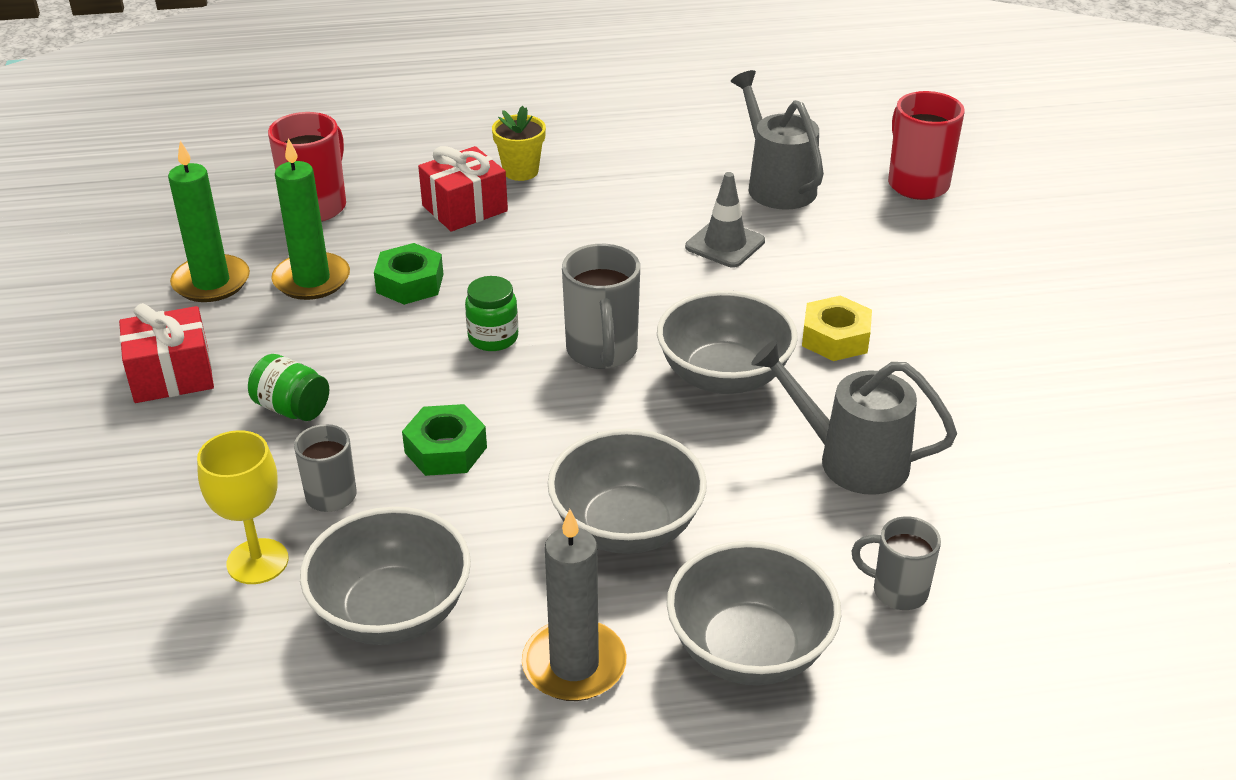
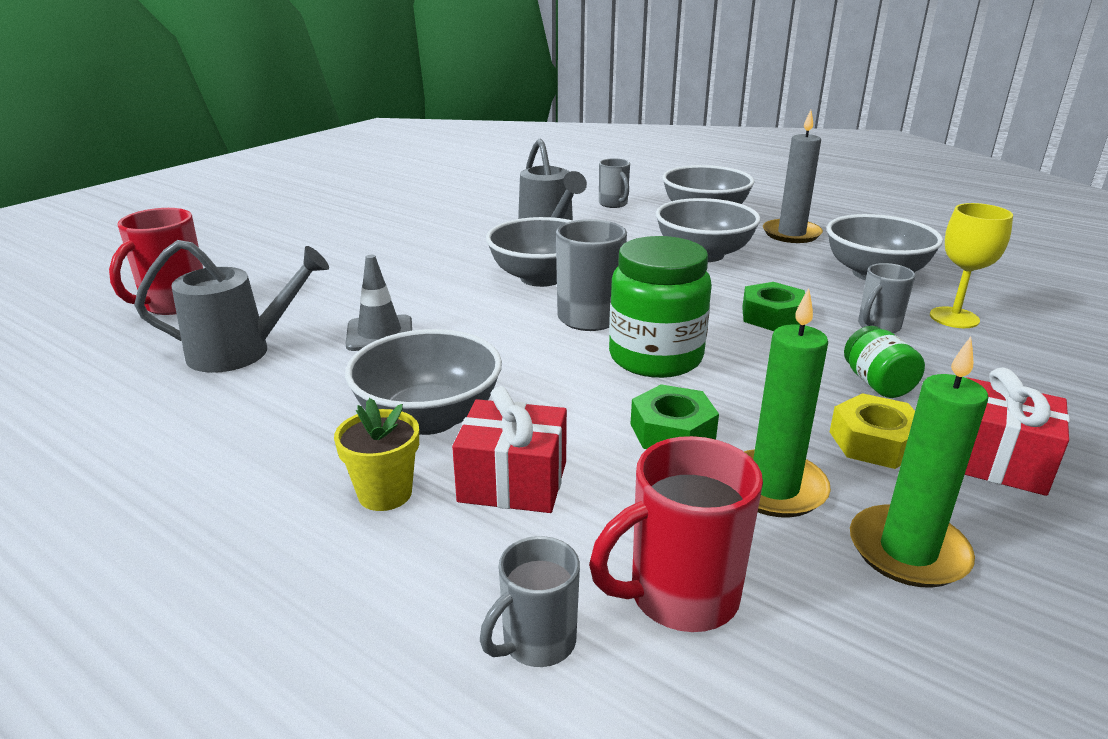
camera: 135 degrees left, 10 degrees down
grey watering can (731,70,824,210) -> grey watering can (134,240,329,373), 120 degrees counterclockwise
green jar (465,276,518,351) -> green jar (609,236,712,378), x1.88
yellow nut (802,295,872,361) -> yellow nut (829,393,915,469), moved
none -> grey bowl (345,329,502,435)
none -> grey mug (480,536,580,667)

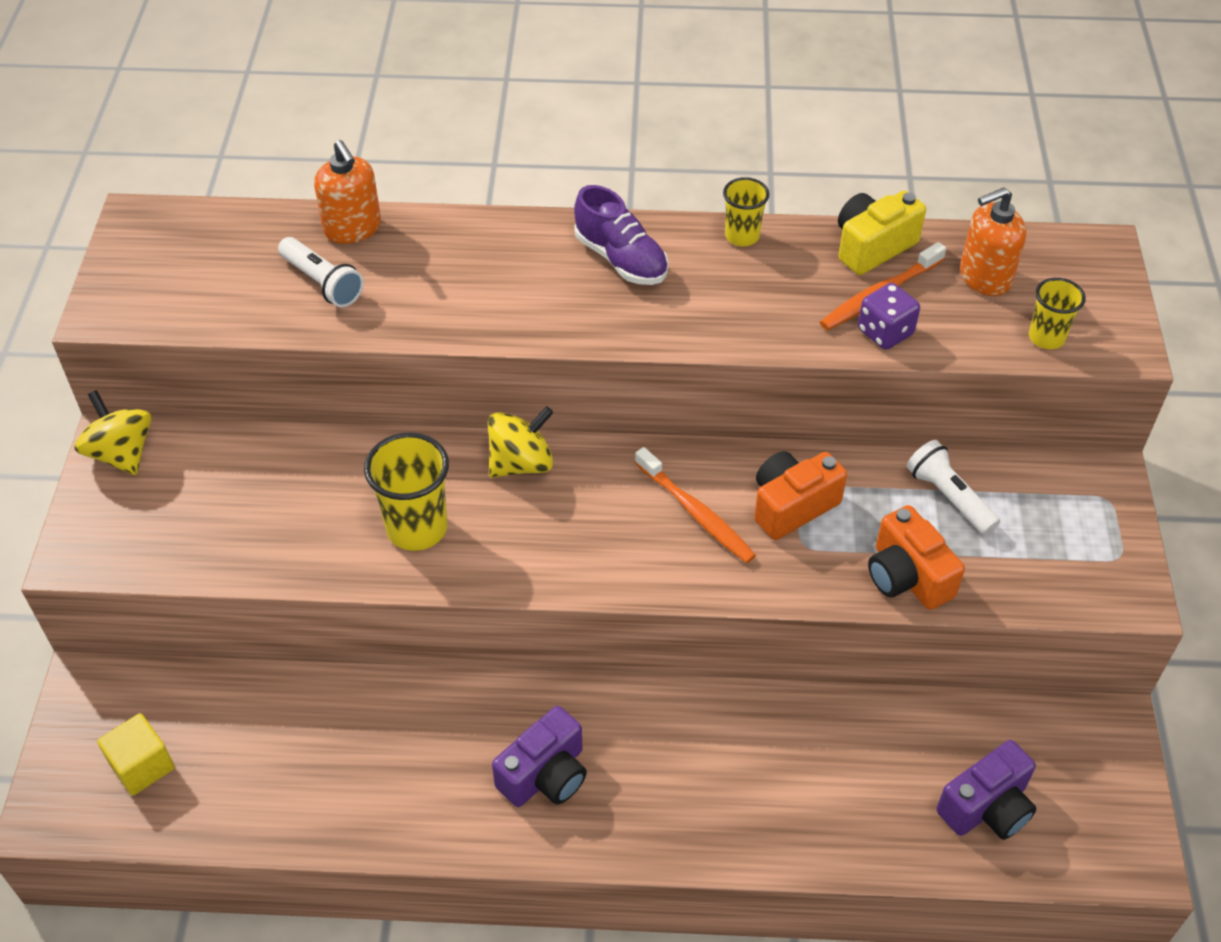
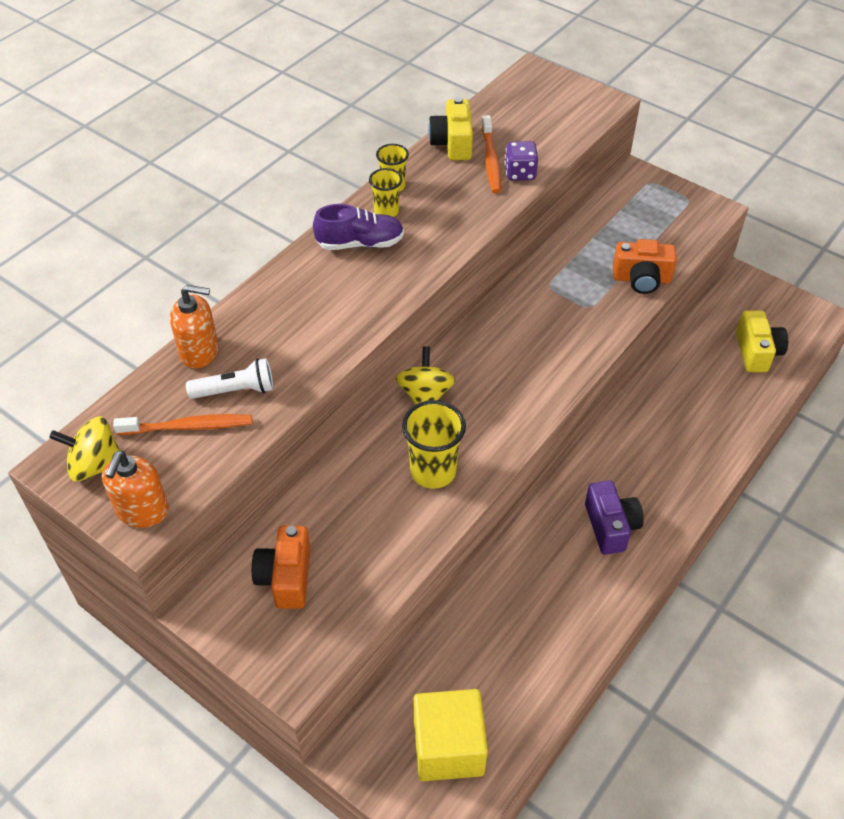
camera: 55 degrees left, 0 degrees up
orange soap dispenser (960,187,1026,296) -> orange soap dispenser (102,450,169,528), moved
yellow cup (1029,278,1086,349) -> yellow cup (369,168,402,217), moved
yellow spinning top (75,390,152,475) -> yellow spinning top (49,416,120,482), moved
white flashlight (907,440,1000,535) -> none
orange toothbrush (635,447,756,563) -> orange toothbrush (113,414,252,435), moved
orange camera (754,451,847,540) -> orange camera (252,525,311,609), moved
yellow cube (97,713,175,796) -> yellow cube (414,689,488,781), x1.66
purple camera (936,740,1036,840) -> yellow camera (736,310,788,372)

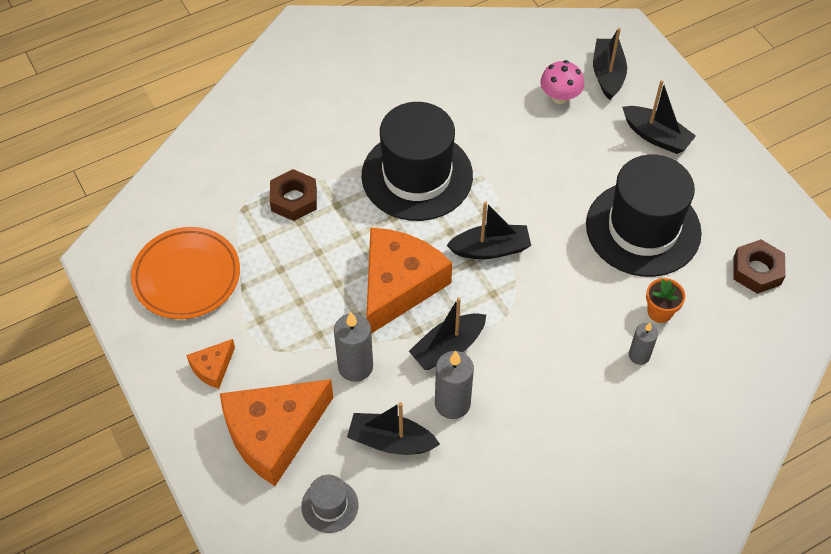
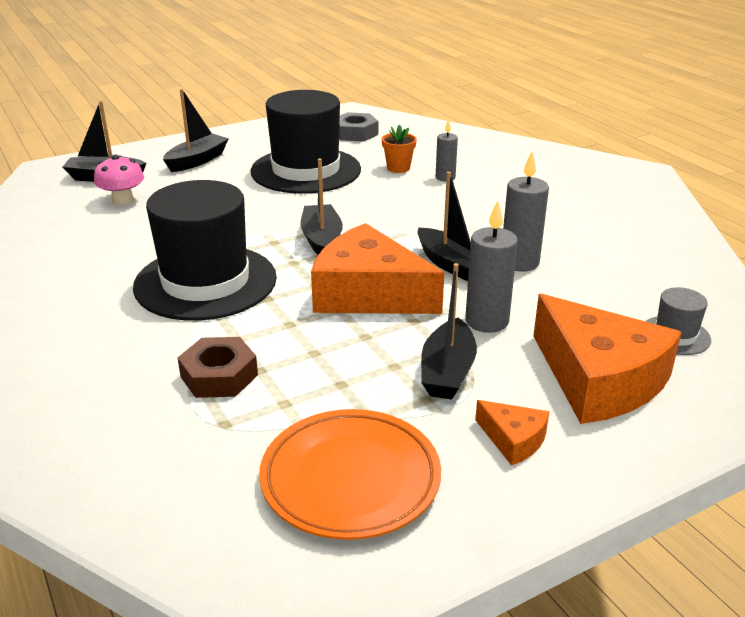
camera: 90 degrees left, 25 degrees down
brown nut (733,239,786,294) -> grey nut (339,112,378,142)
black boat (347,402,440,455) -> black boat (421,263,477,400), moved

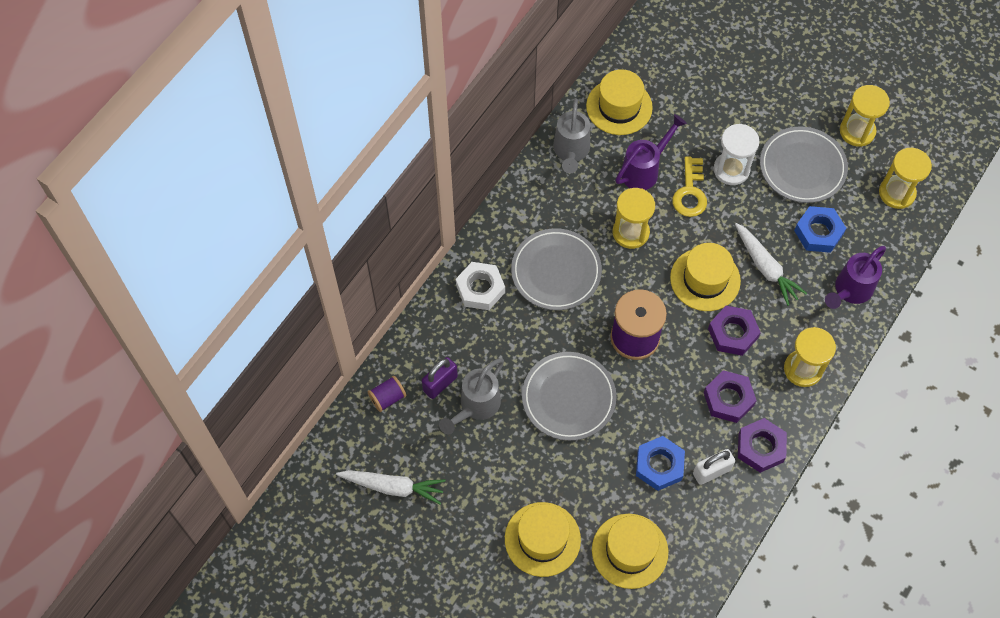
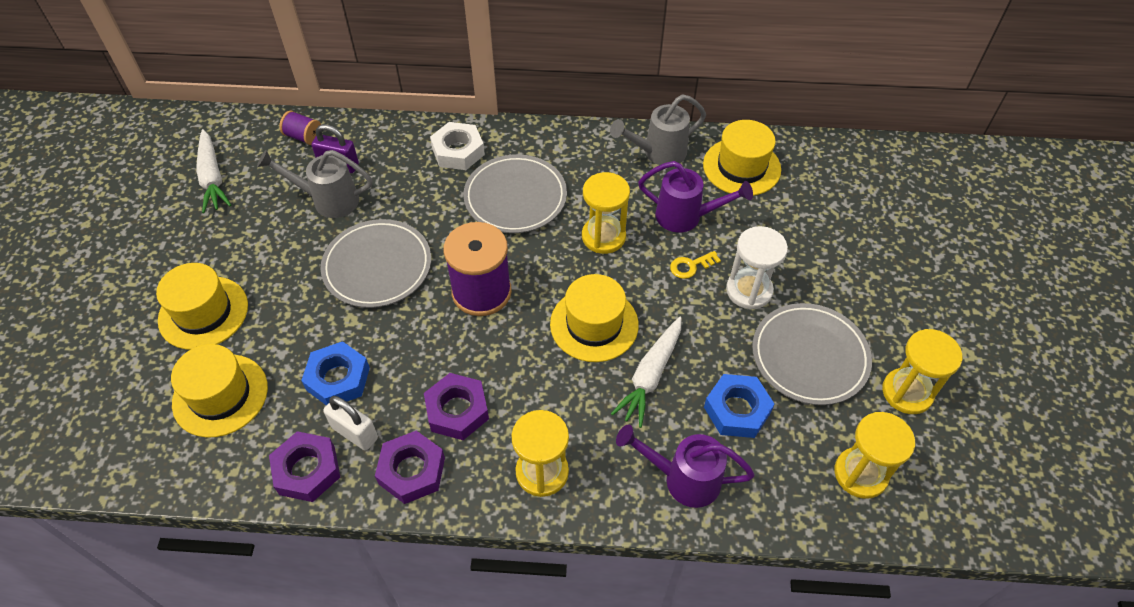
camera: 60 degrees right, 10 degrees down
yellow key (672,156,707,217) -> yellow key (670,251,721,279), x0.62
purple nut (708,306,761,356) -> purple nut (269,431,340,502), moved

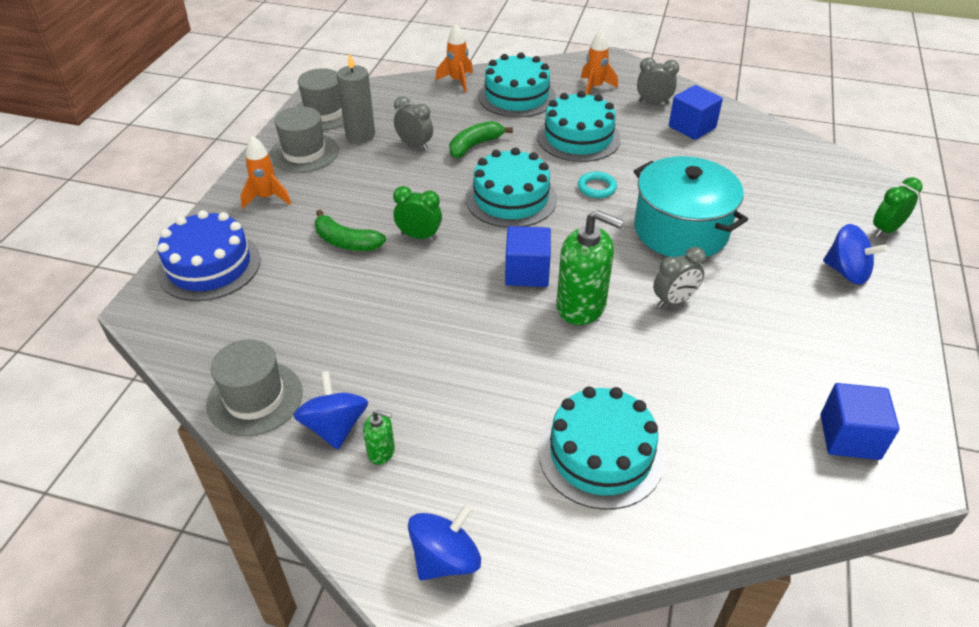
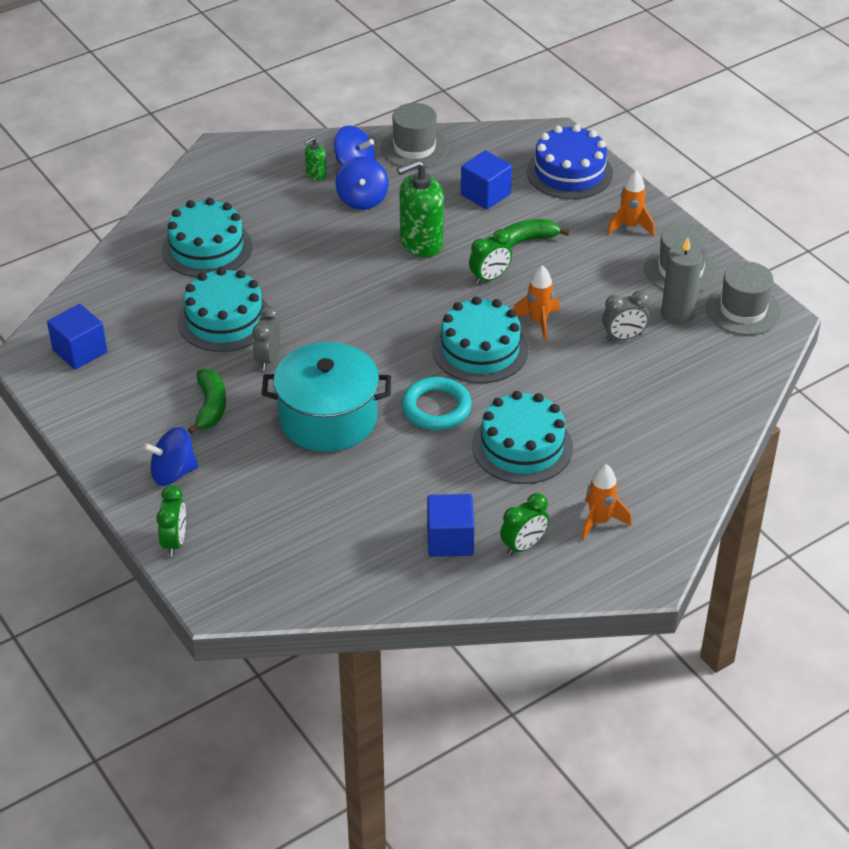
camera: 130 degrees right, 0 degrees up
orange rocket (436,24,473,93) -> orange rocket (513,265,560,341), moved
turquoise cake (478,53,556,118) -> turquoise cake (178,267,268,352), moved
grey clock (637,57,679,105) -> green clock (500,493,549,556)
green banana (449,121,513,158) -> green banana (188,369,226,434), moved
turquoise ring (578,172,617,198) -> turquoise ring (402,377,472,430), x1.63
green soap dispenser (556,210,624,325) -> green soap dispenser (397,160,444,257), moved
blue cube (505,226,551,287) -> blue cube (461,150,512,210), moved
blue spinning top (408,505,481,580) -> blue spinning top (336,157,389,210), moved

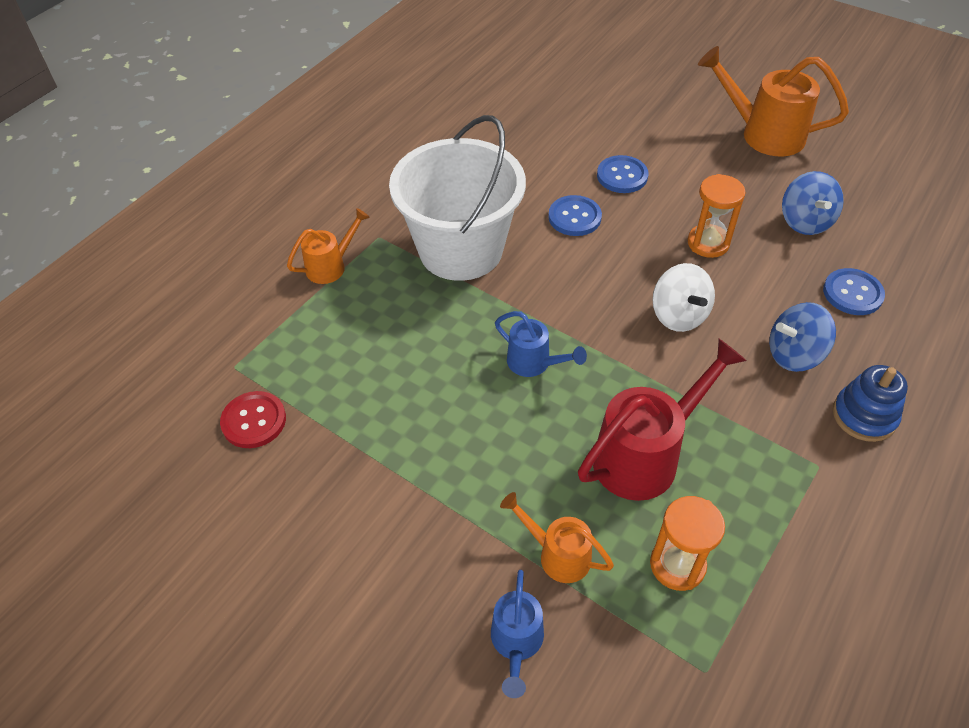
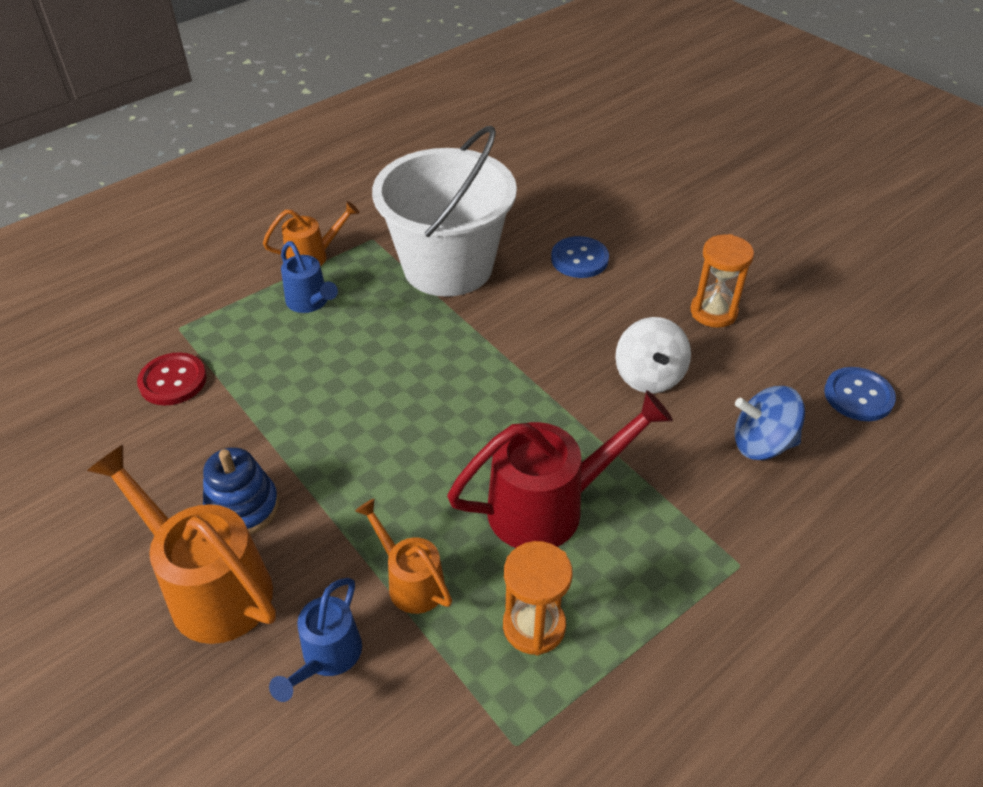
camera: 15 degrees right, 5 degrees down
orange watering can (698,46,849,157) -> orange watering can (87,445,276,644), moved
blue button (597,155,648,193) -> none
blue spinning top (782,171,844,235) -> none
blue watering can (495,311,587,377) -> blue watering can (281,241,338,313), moved
blue stacking toy (833,365,908,442) -> blue stacking toy (203,447,279,535), moved

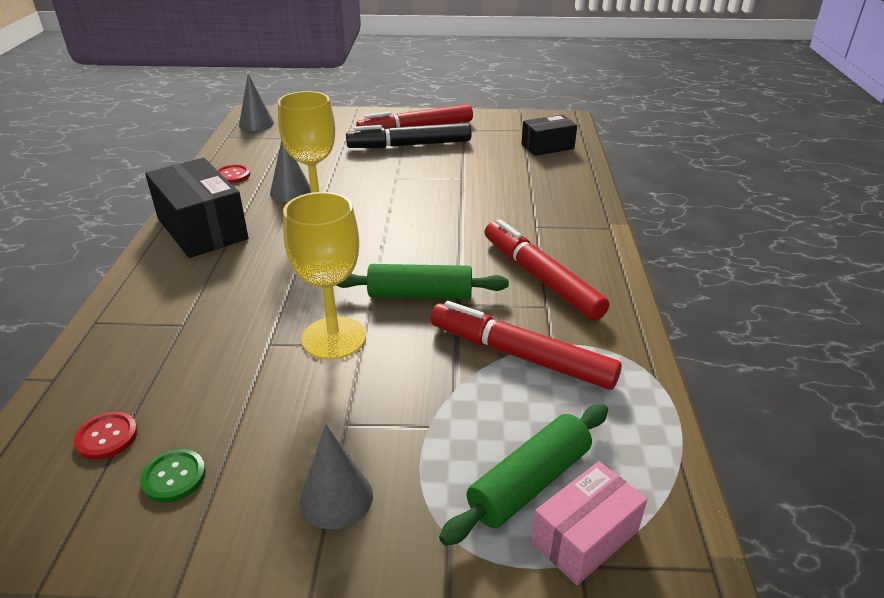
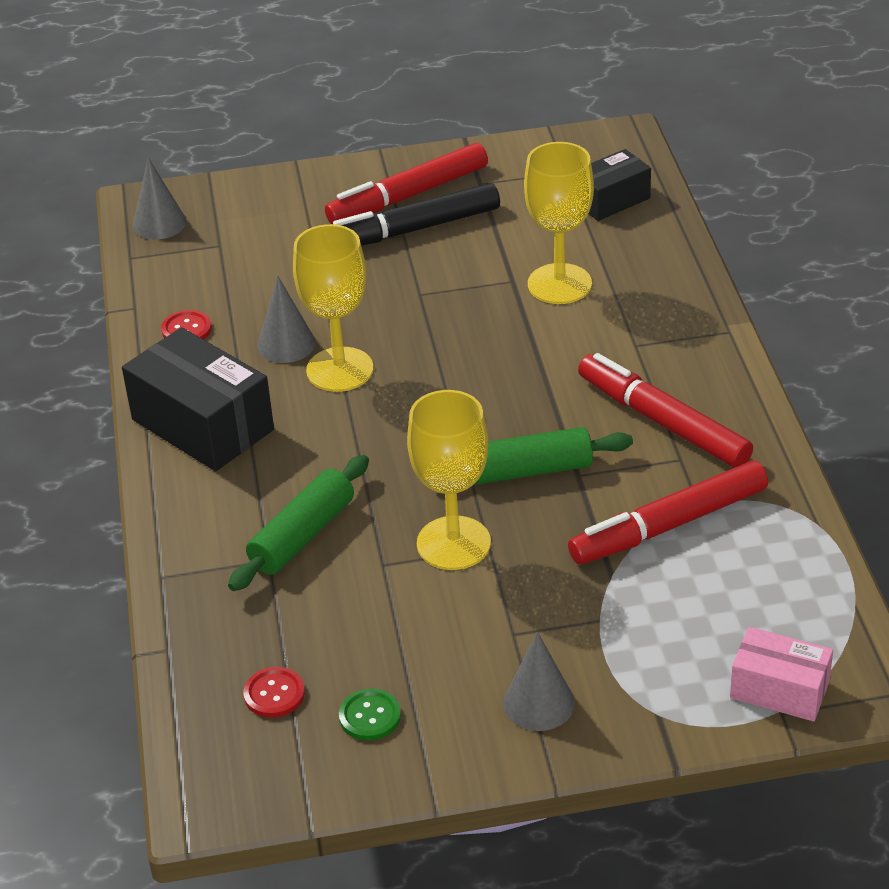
camera: 10 degrees left, 5 degrees up
red marker (430,301,622,390) -> red marker (568,461,768,565), 45 degrees counterclockwise
green rolling pin (439,404,608,546) -> green rolling pin (228,455,369,591), moved
pink box (531,461,647,585) -> pink box (730,627,833,722), 75 degrees clockwise
none -> yellow goblet (524,142,594,304)

